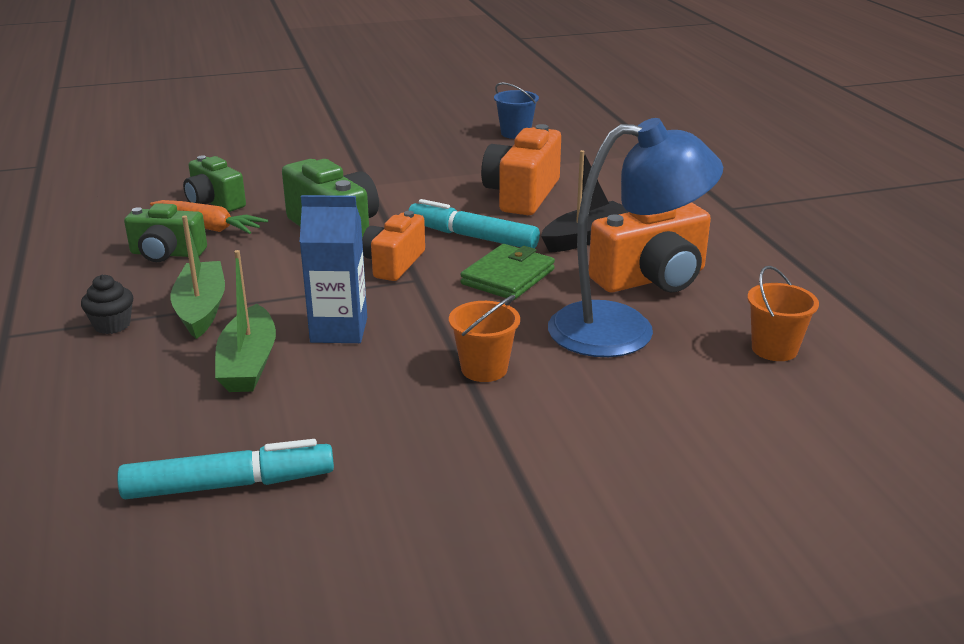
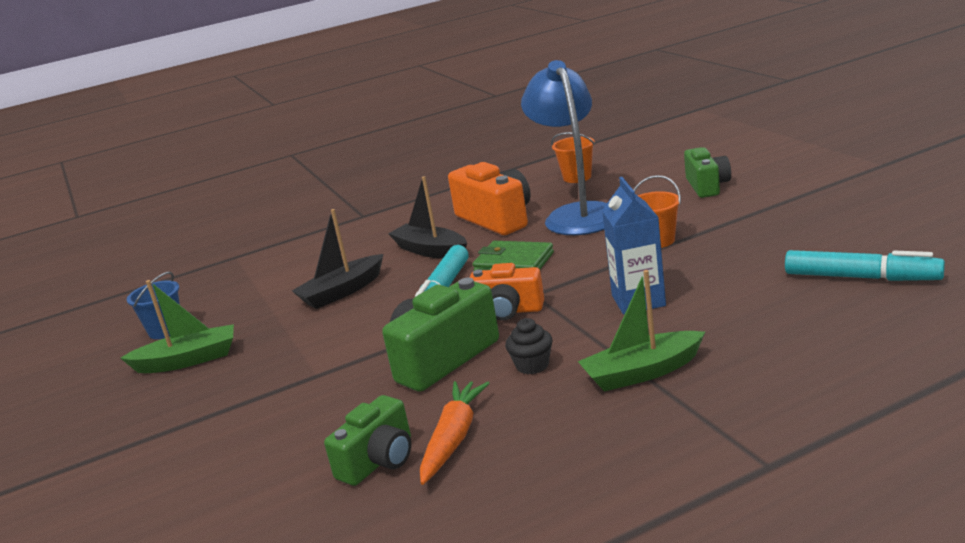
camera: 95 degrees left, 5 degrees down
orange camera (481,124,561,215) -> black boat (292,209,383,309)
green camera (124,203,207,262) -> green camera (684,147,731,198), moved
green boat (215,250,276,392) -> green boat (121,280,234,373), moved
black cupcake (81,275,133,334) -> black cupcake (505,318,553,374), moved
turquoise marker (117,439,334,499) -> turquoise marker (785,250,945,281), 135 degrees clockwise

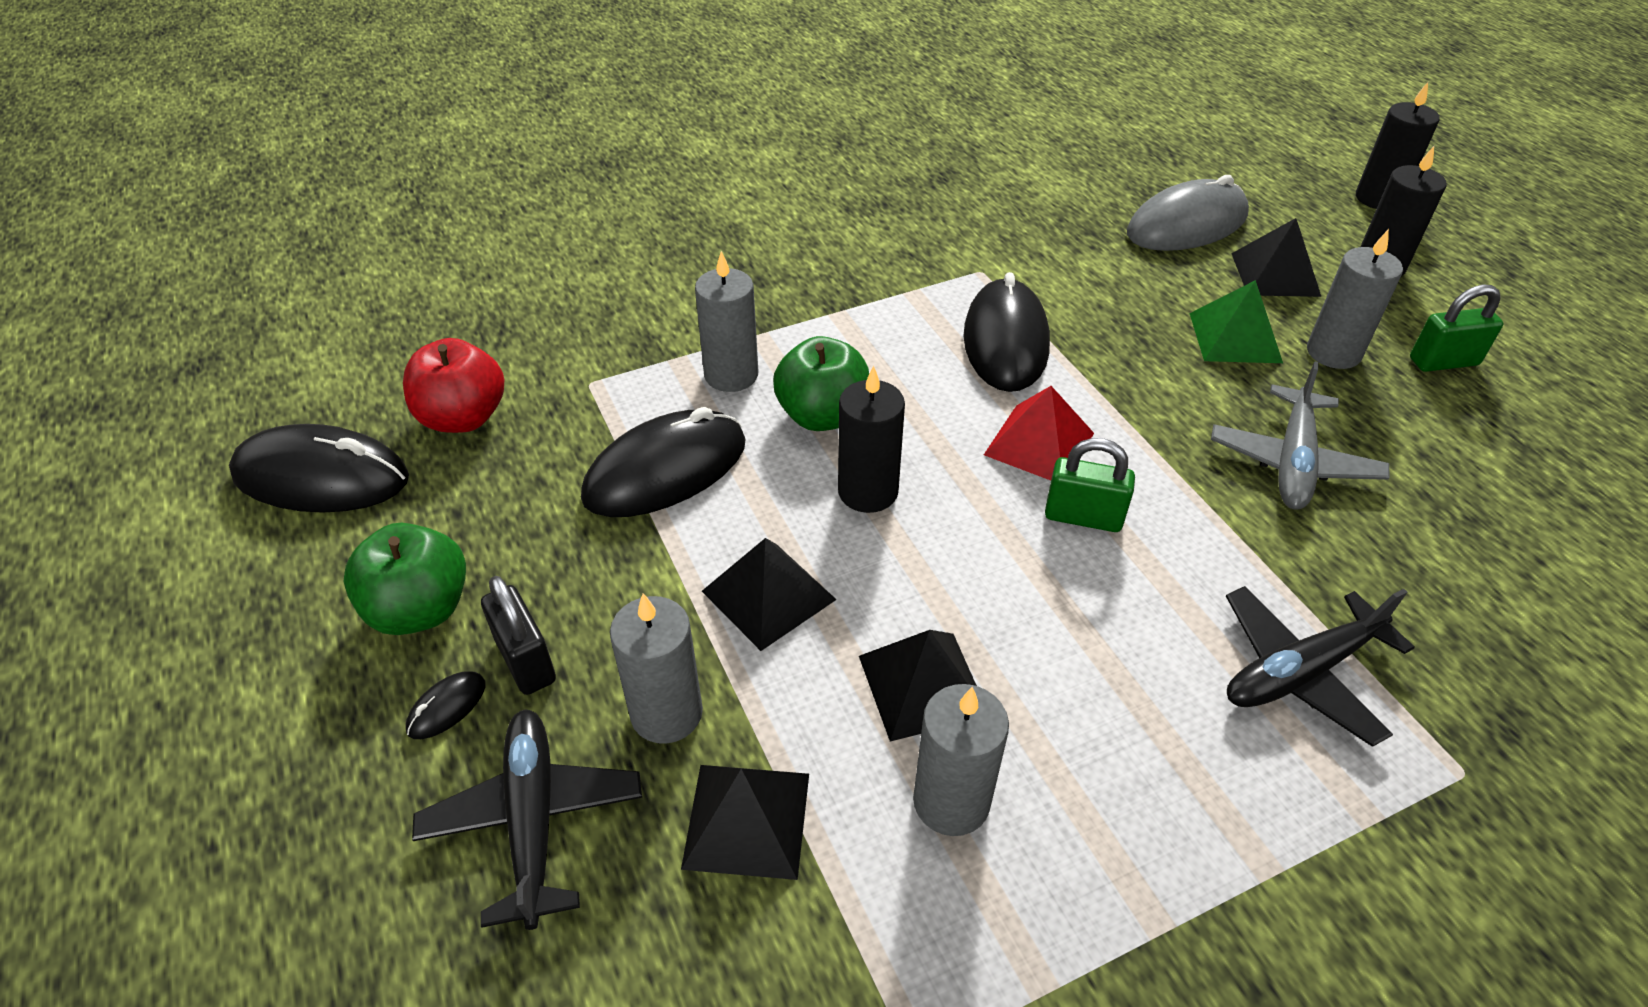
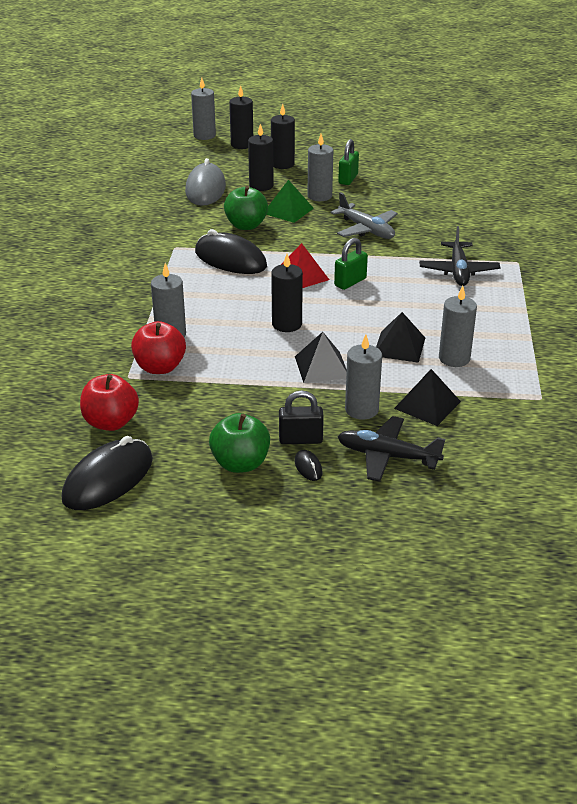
camera: 60 degrees left, 10 degrees down
black pyramid (1231,218,1321,297) -> black candle (248,124,274,191)
green apple (773,336,869,431) -> green apple (224,186,268,230), moved
black mouse (581,407,746,517) -> none
none -> grey candle (191,78,216,140)
none -> red apple (131,321,186,374)

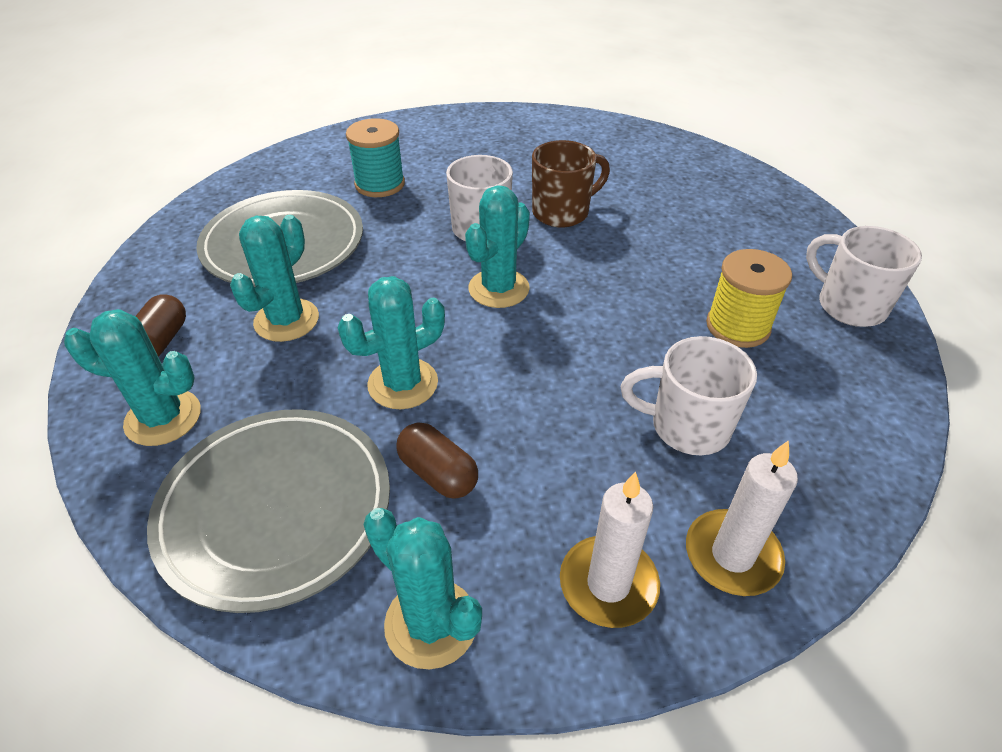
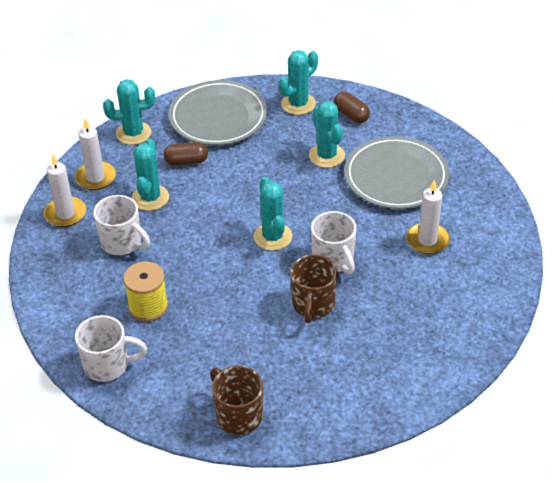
camera: 130 degrees right, 0 degrees up
turquoise spool (346,118,405,197) -> white candle (406,180,450,254)
turquoise cactus (338,276,445,409) -> turquoise cactus (132,138,169,211), moved
white mug (621,336,757,455) -> white mug (93,195,150,255), 75 degrees clockwise
none -> brown mug (210,366,263,435)

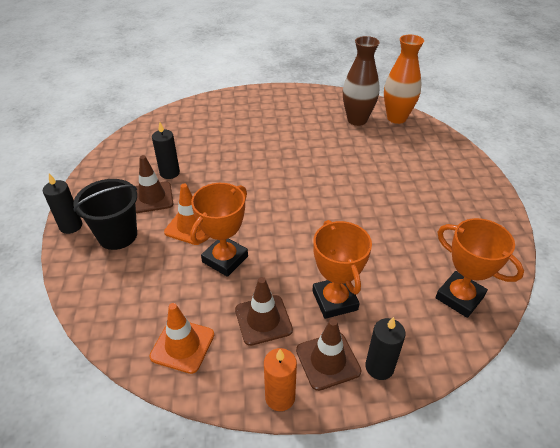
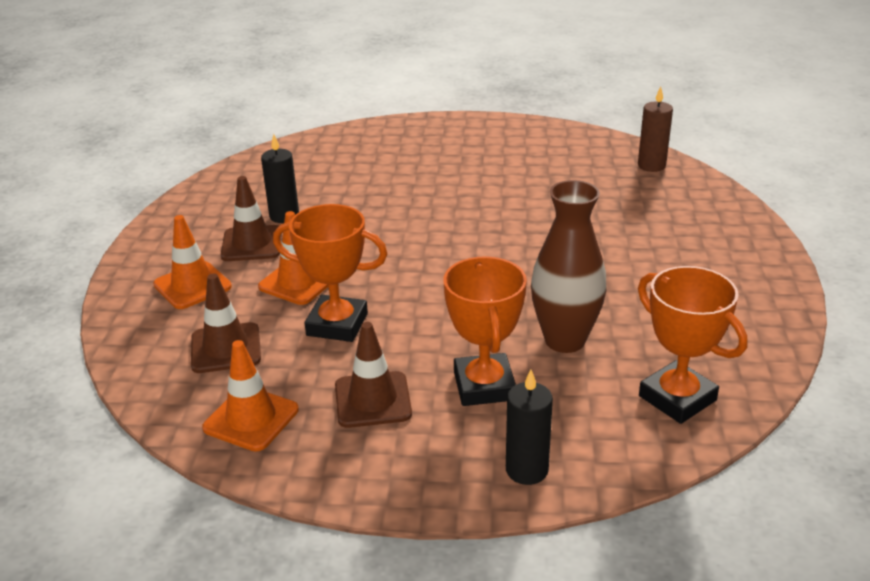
camera: 10 degrees right, 10 degrees down
orange vase (384,35,424,124) -> brown candle (638,87,673,172)
brown vase (343,36,380,126) -> brown vase (531,180,607,353), moved
black candle (43,174,82,234) -> none
black bucket (73,179,137,250) -> orange traffic cone (153,215,232,309)
orange trophy (190,183,248,277) -> orange trophy (273,204,387,342), 60 degrees clockwise
brown traffic cone (296,319,362,391) -> brown traffic cone (191,274,261,373), moved
orange candle (264,348,297,411) -> none

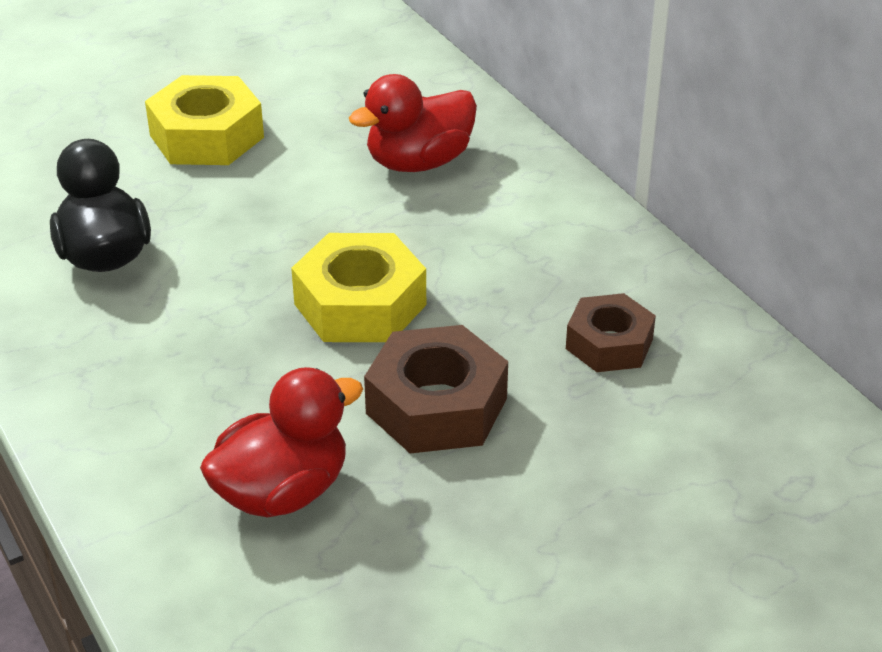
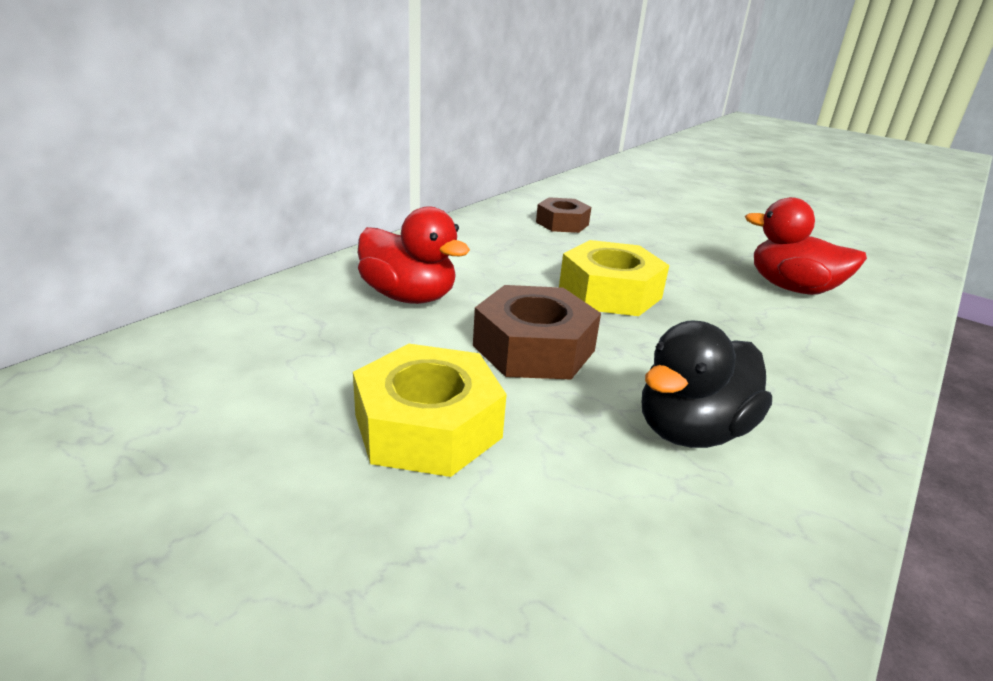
camera: 115 degrees left, 10 degrees down
brown nut (364,325,508,454) -> brown nut (473,285,601,379), moved

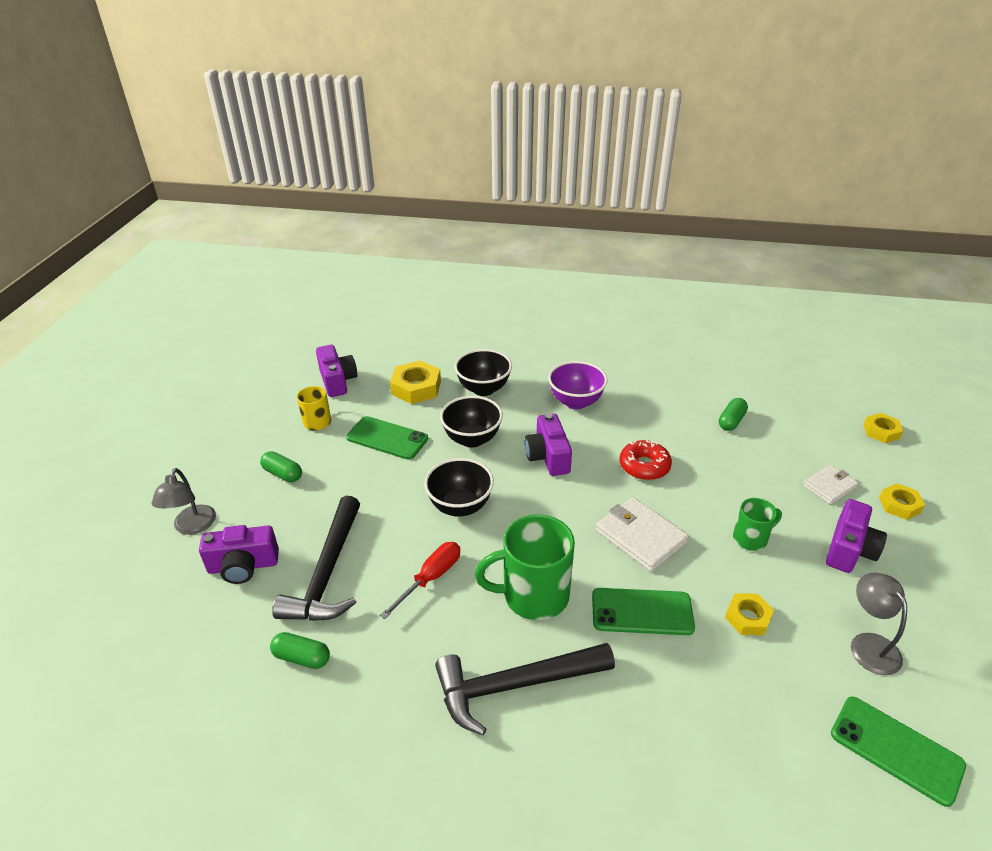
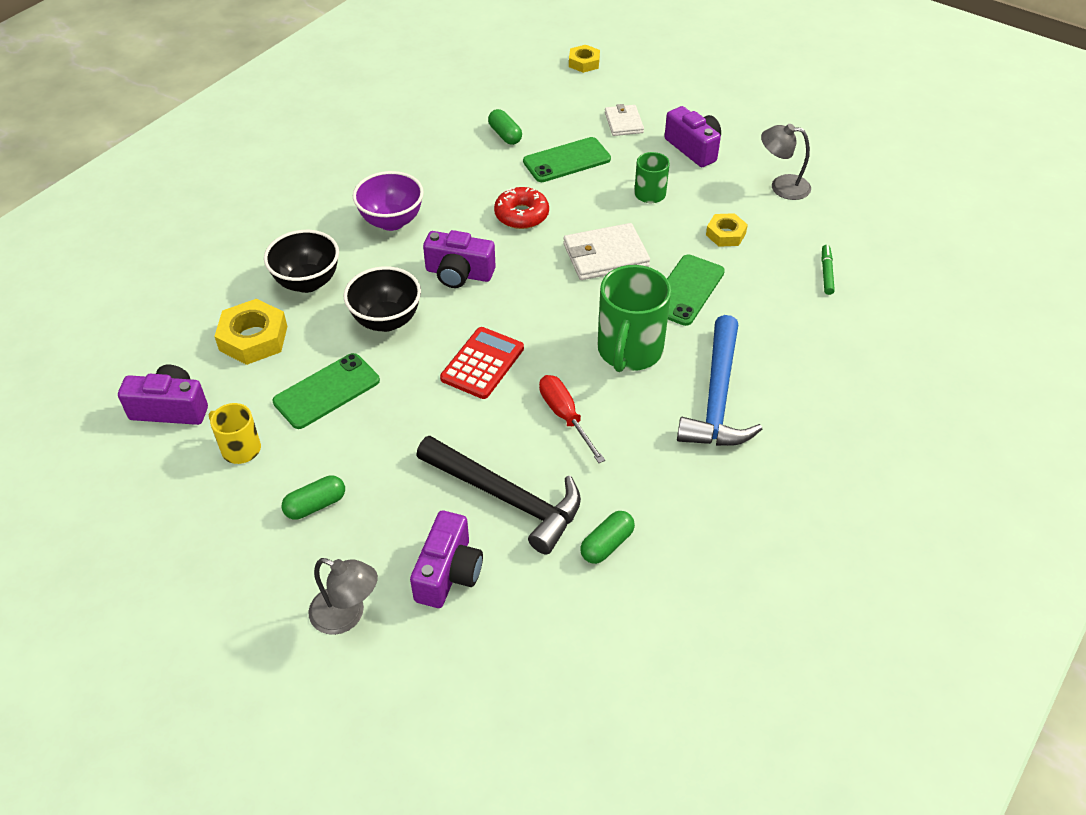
camera: 65 degrees left, 10 degrees up
black bowl (424,458,494,516) -> red calculator (440,327,524,399)
yellow nut (879,483,925,520) -> none
black hammer (435,643,615,735) -> blue hammer (677,315,762,446)
green phone (831,697,966,807) -> green phone (523,137,611,182), moved
none -> green marker (822,245,835,295)

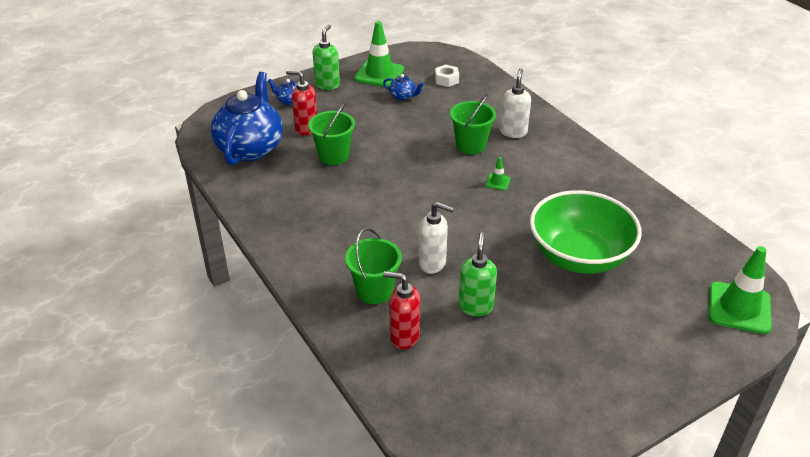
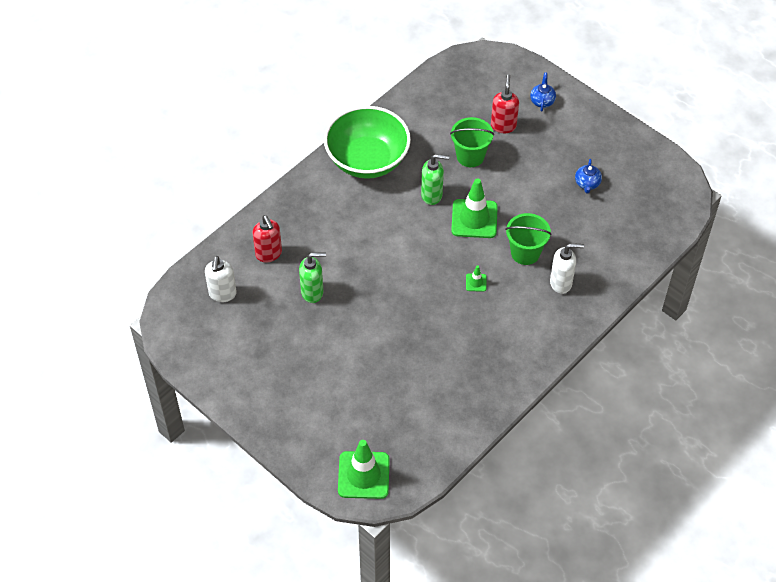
camera: 75 degrees right, 15 degrees up
green traffic cone (354,21,404,87) -> green traffic cone (451,178,498,238), moved
green soap dispenser (313,25,340,90) -> green soap dispenser (421,154,449,205), moved
white nut (435,65,459,87) -> none
blue teapot (211,72,283,165) -> none
green bowl (530,190,642,274) -> green bowl (324,106,411,179), moved
white soap dispenser (419,202,454,274) -> white soap dispenser (205,256,237,302), moved
green bucket (345,228,402,304) -> none
red soap dispenser (383,271,420,349) -> red soap dispenser (253,215,282,262), 150 degrees clockwise

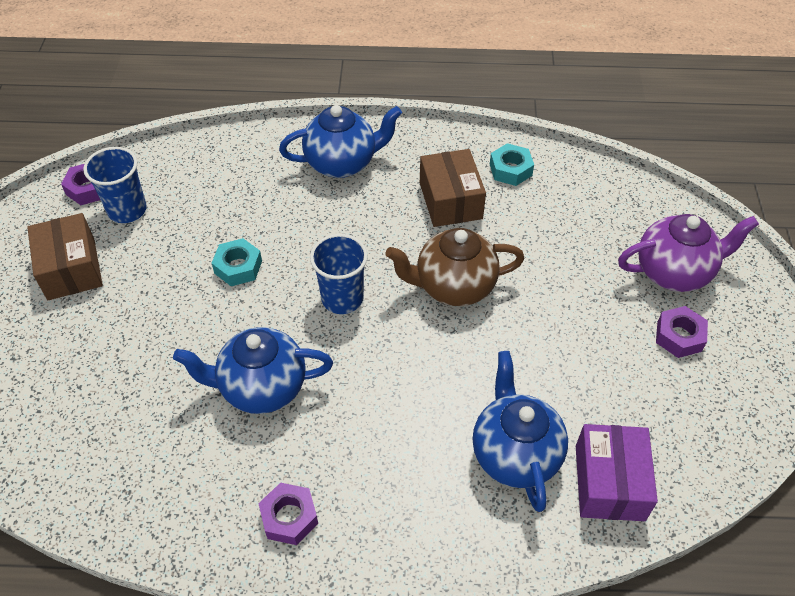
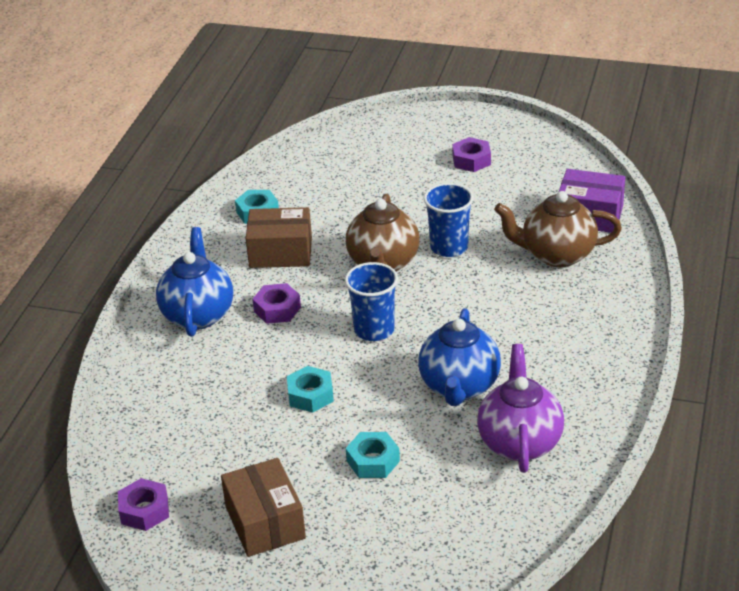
camera: 75 degrees left, 15 degrees down
blue cup (83,147,147,223) -> blue cup (423,183,473,257), moved
brown box (27,213,103,300) -> brown box (221,458,306,557), 75 degrees clockwise
purple teapot (618,214,759,292) -> purple teapot (477,344,564,473), moved
blue teapot (473,351,568,512) -> brown teapot (494,191,622,267)
purple nut (258,483,318,545) -> purple nut (252,283,301,324), moved
none -> turquoise nut (346,432,400,478)

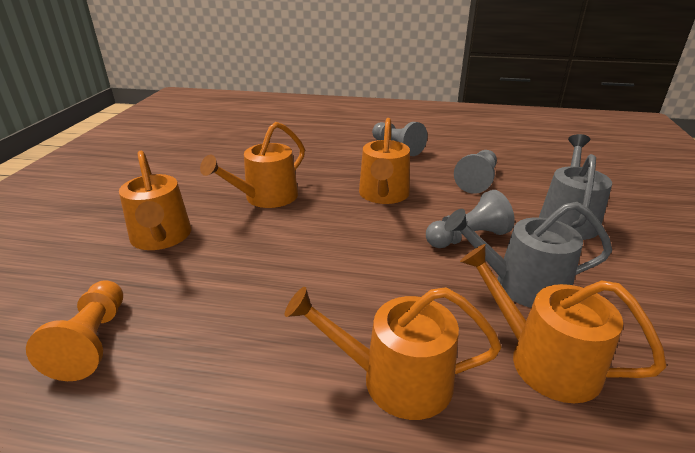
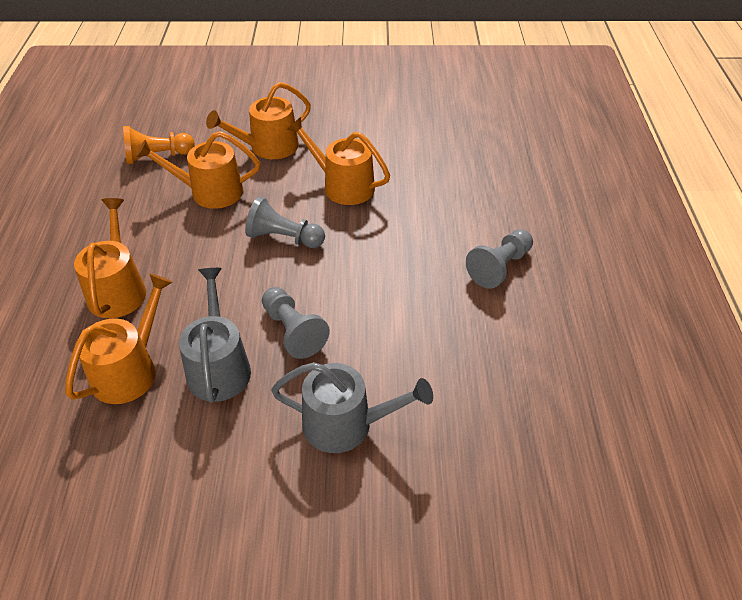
camera: 80 degrees right, 15 degrees up
orange watering can (359,118,410,204) -> orange watering can (136,131,260,209), moved
grey pawn (454,150,497,194) -> grey pawn (245,197,325,248), moved

